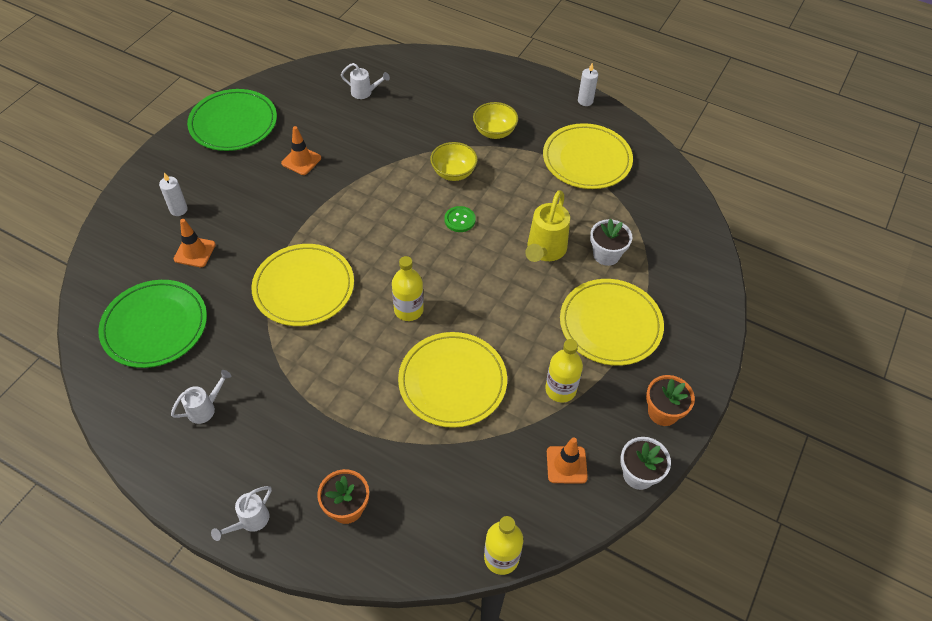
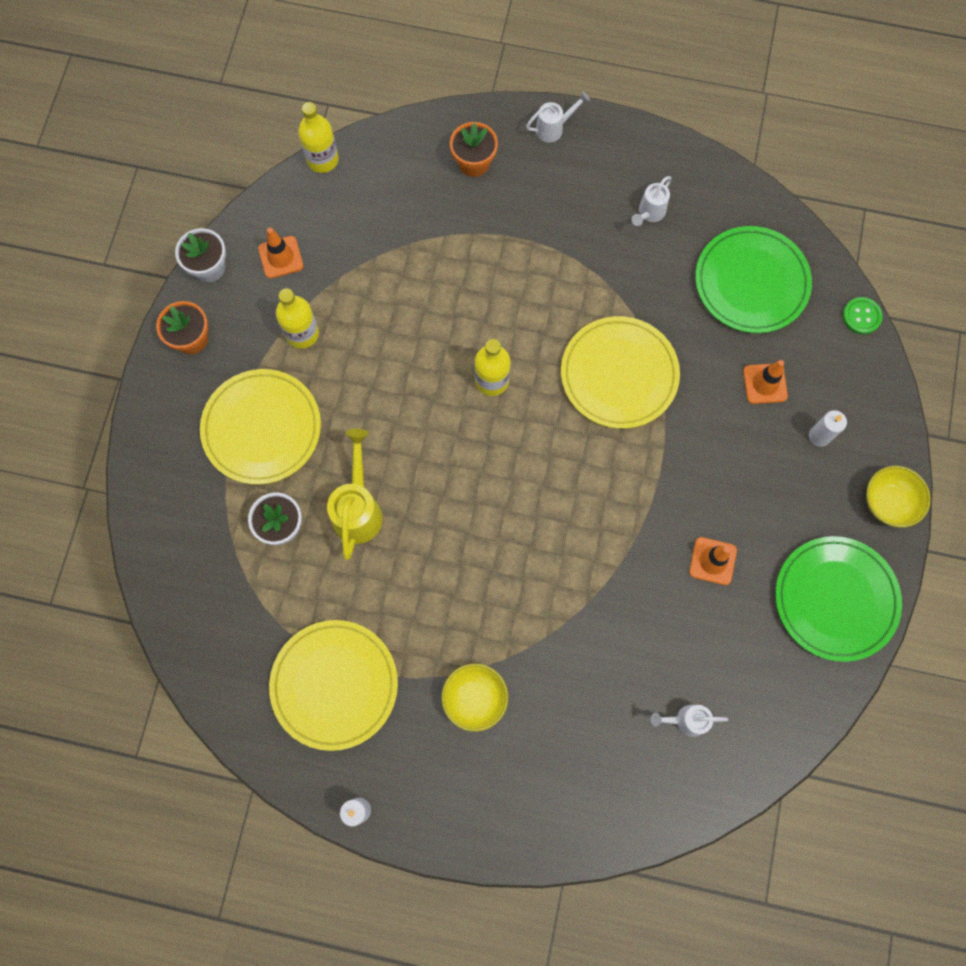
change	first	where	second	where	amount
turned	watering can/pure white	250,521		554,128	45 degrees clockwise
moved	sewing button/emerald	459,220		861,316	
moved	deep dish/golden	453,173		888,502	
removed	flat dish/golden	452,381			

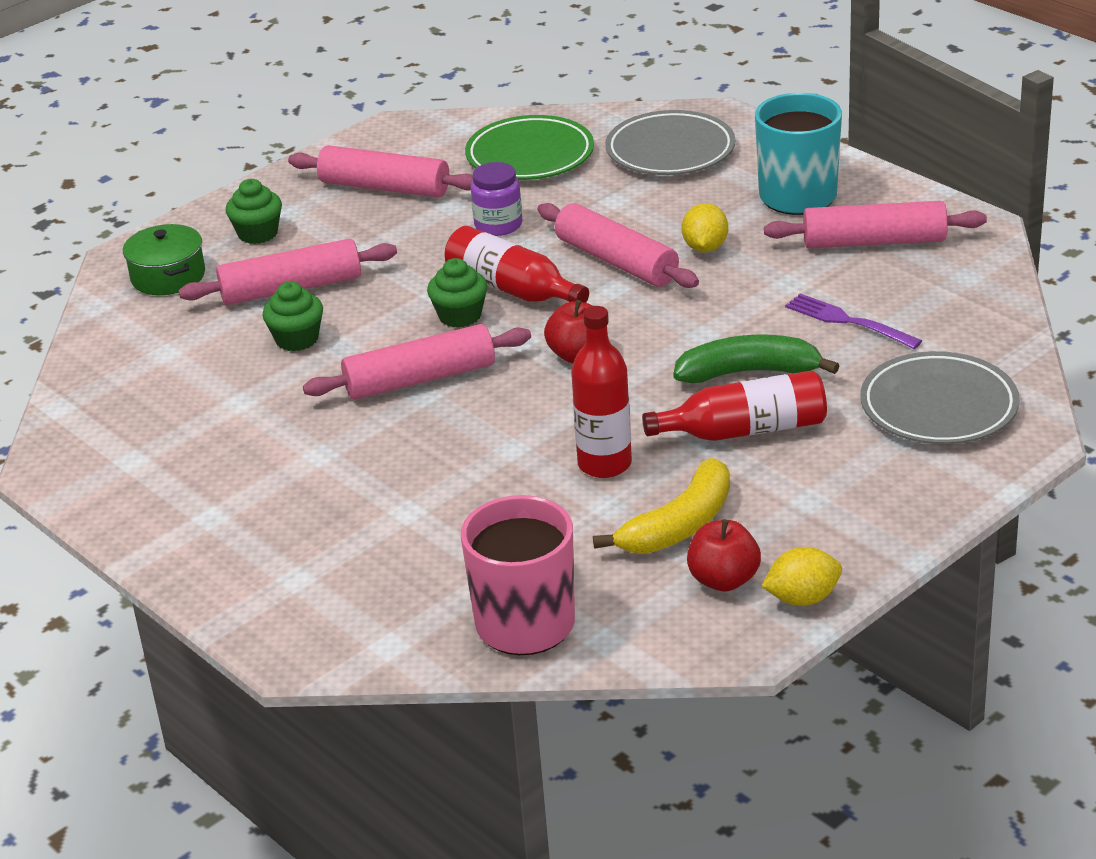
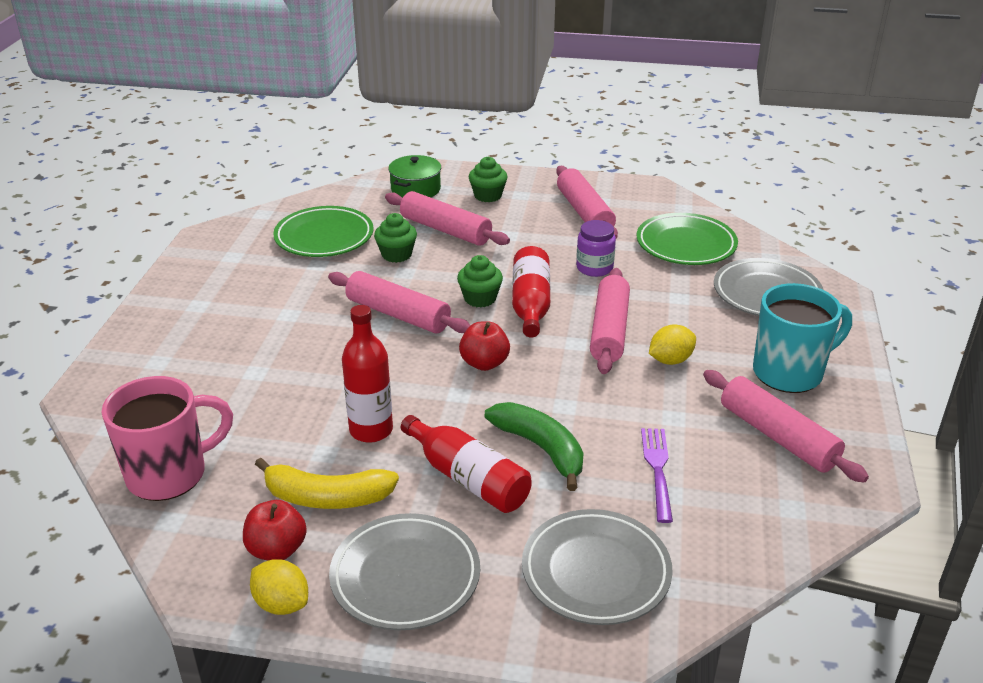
change	first	where	second	where	amount
added			flat dish/emerald	324,237	
added			flat dish/gray	405,576	

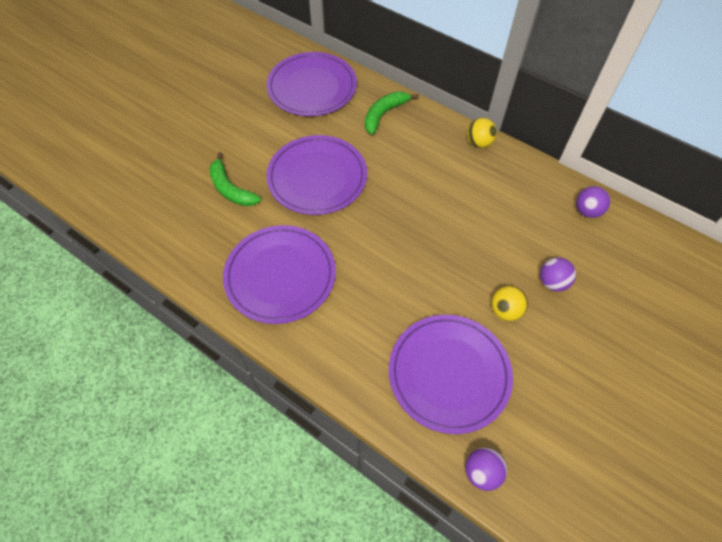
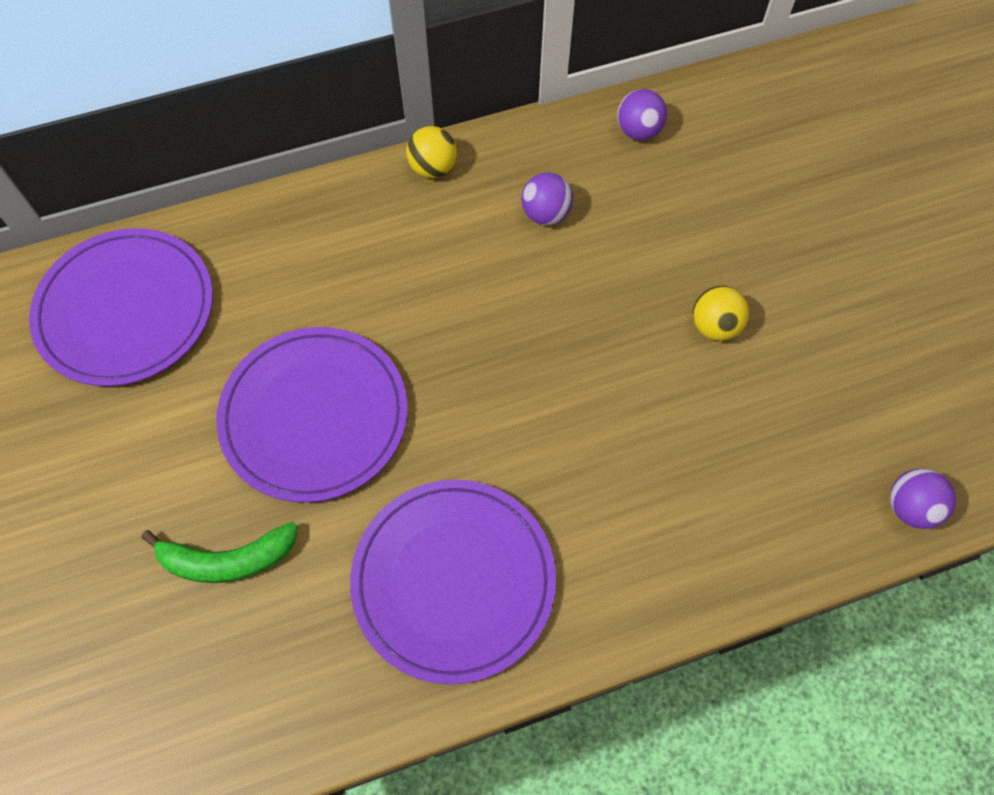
change	first	where	second	where	amount
moved	ball/royal purple	552,282		546,214	
removed	banana/emerald	384,114			
removed	flat dish/royal purple	449,373			

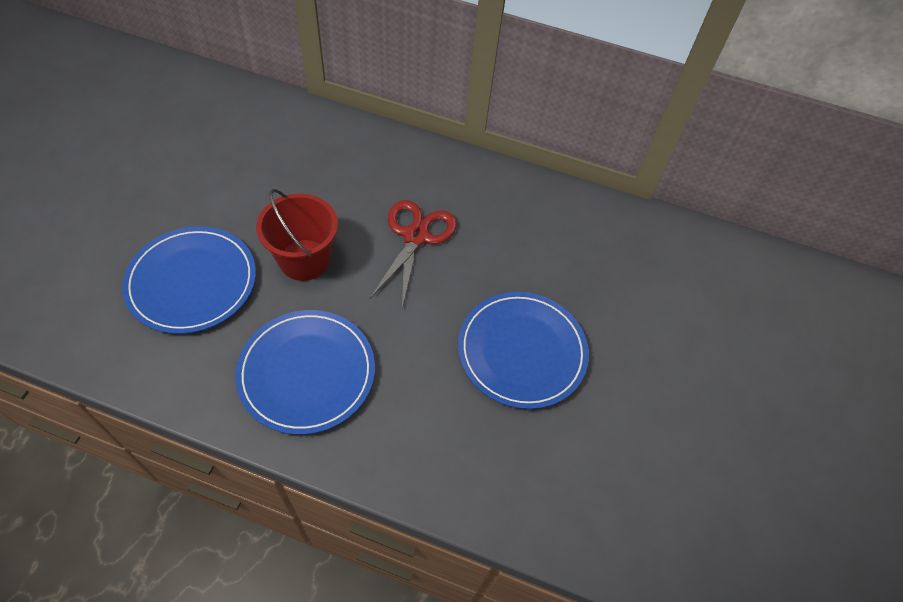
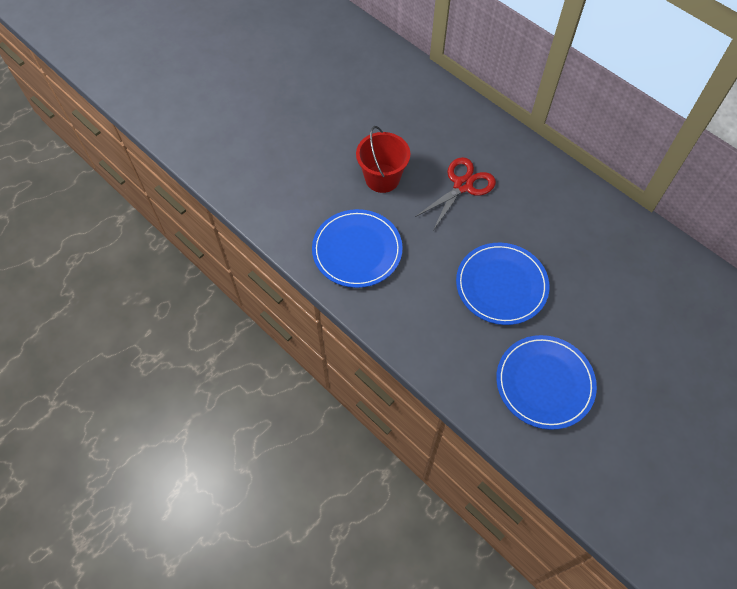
change	first	where	second	where	amount
moved	flat dish/royal blue	192,282		544,383	

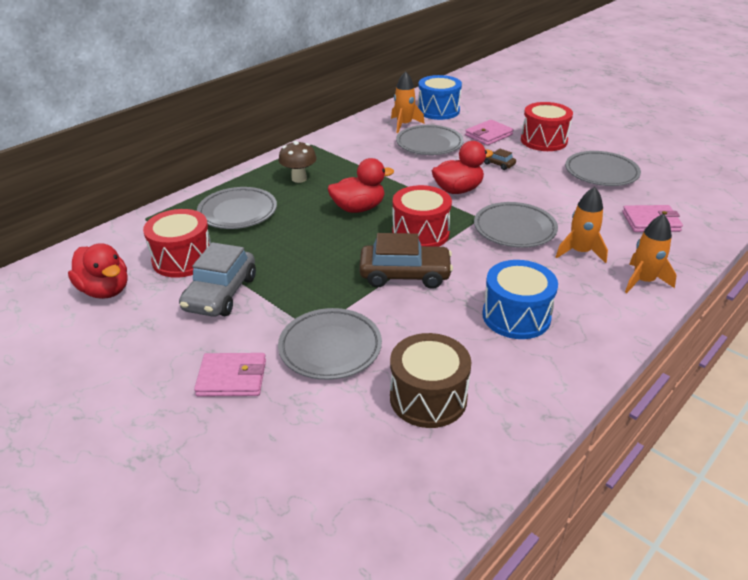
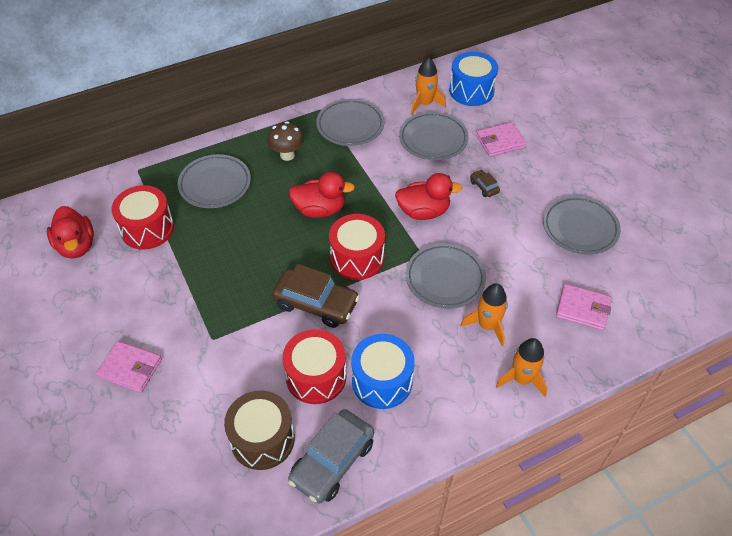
change	first	where	second	where	amount
moved	toy drum/red	544,140		316,376	
moved	toy car/gray	220,293		332,461	
moved	flat dish/gray	330,348		350,126	

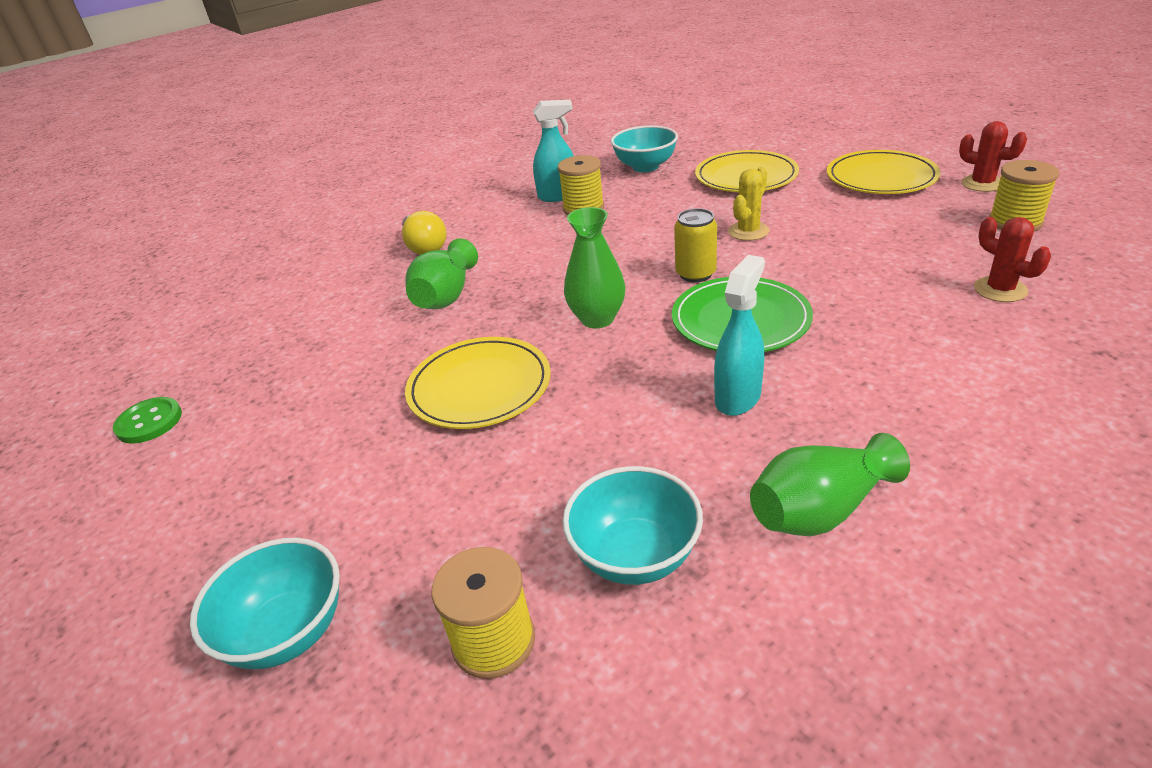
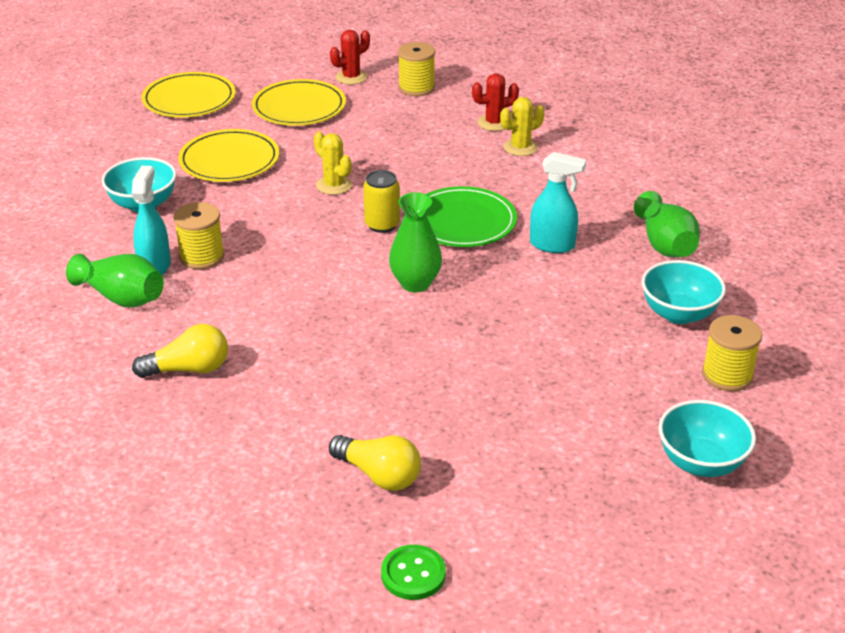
change	first	where	second	where	amount
moved	tall vase/emerald	446,296		122,297	
moved	flat dish/golden	479,387		189,99	
added			bulb/golden	379,475	
added			saguaro cactus/golden	520,147	
turned	spray bottle/teal	738,397		552,245	150 degrees clockwise

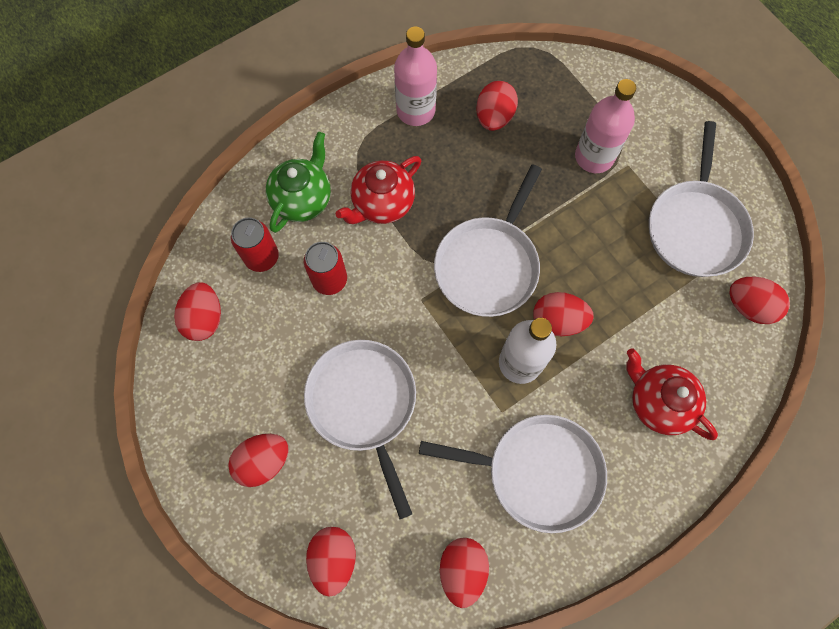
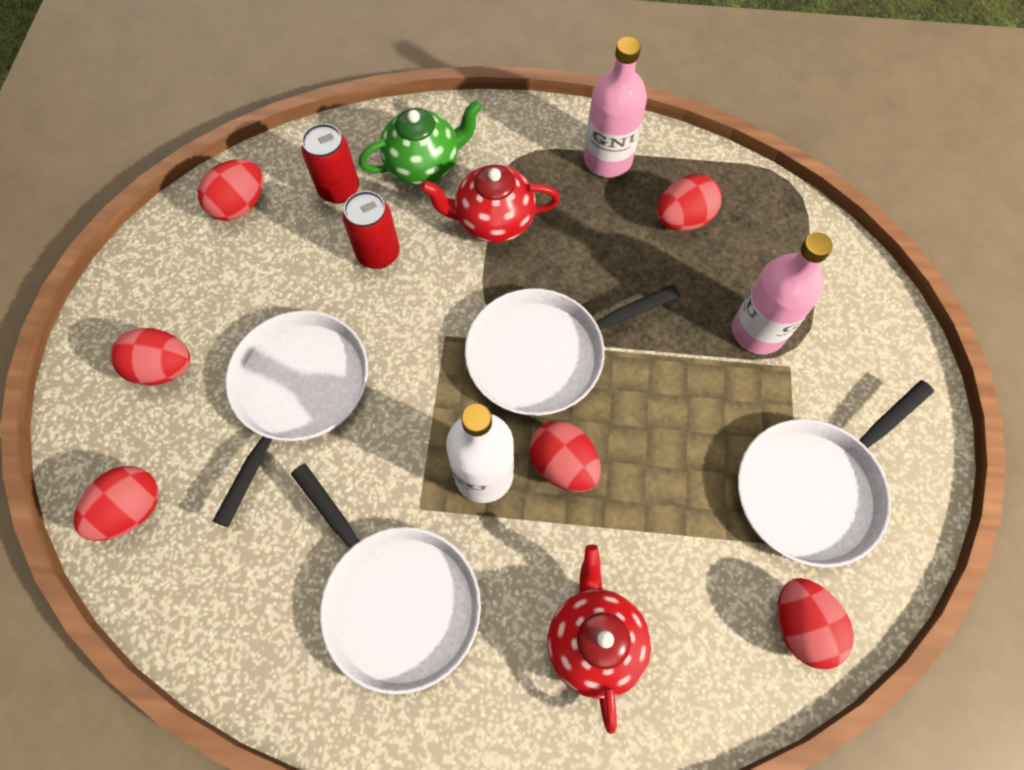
change	first	where	second	where	amount
removed	toy egg/red	462,570			

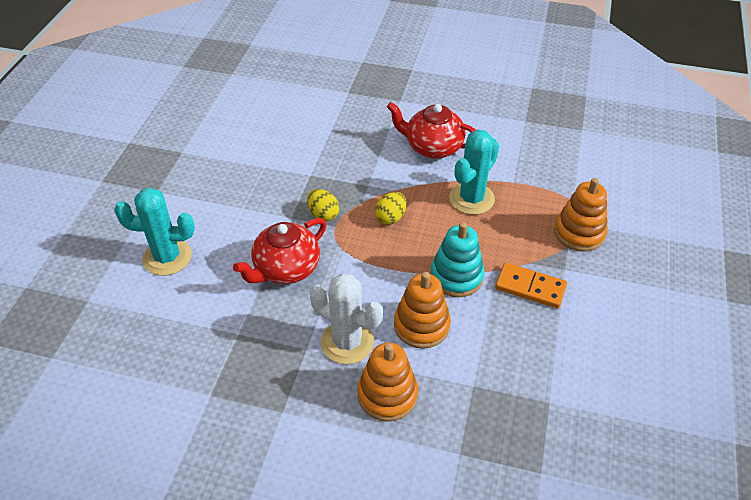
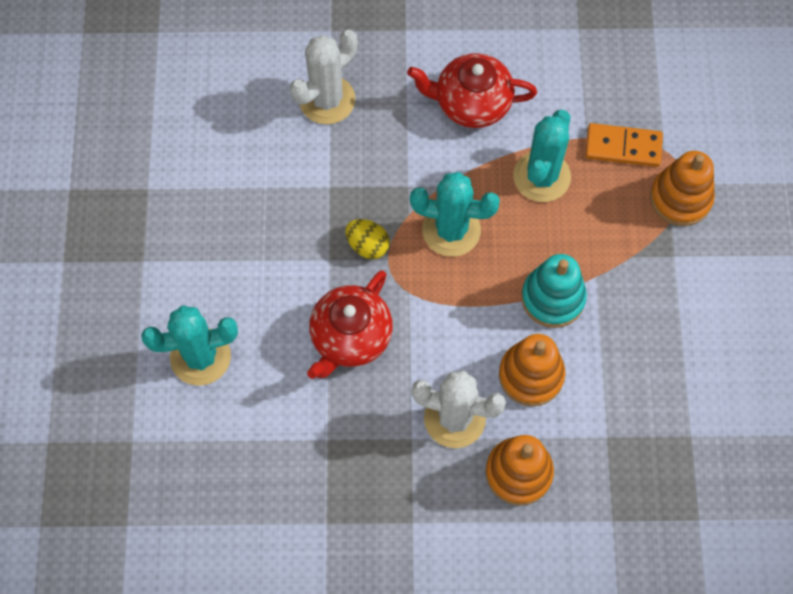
change	first	where	second	where	amount
added			saguaro cactus/pure white	327,100	
replaced	toy egg/golden	390,217	saguaro cactus/teal	451,230	
moved	domino/orange-coloured	530,287		623,147	

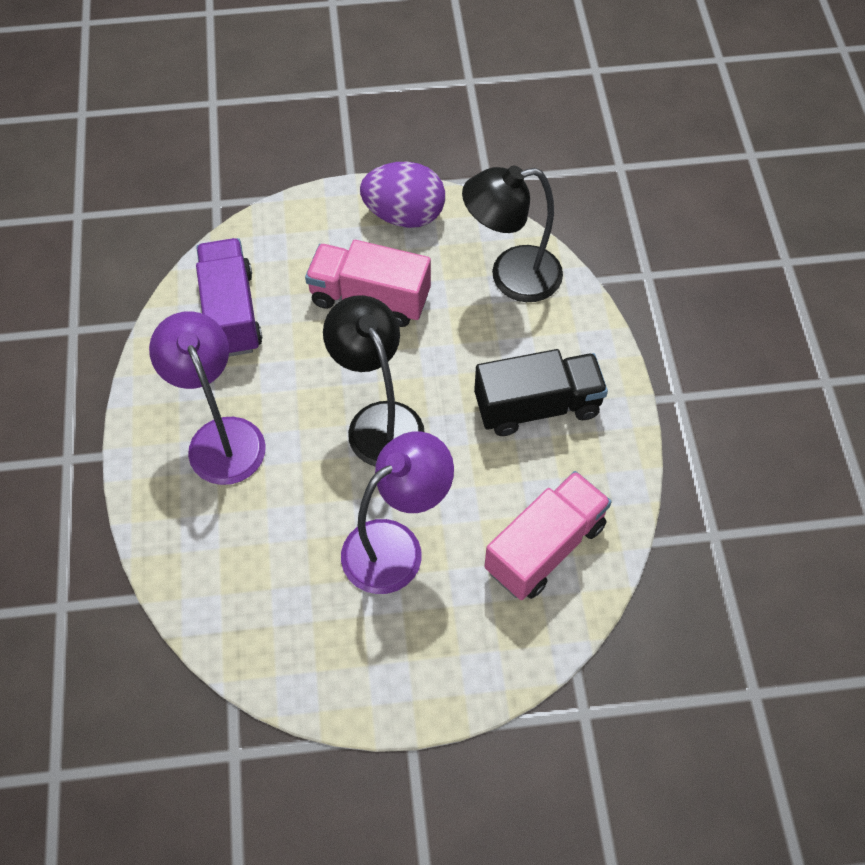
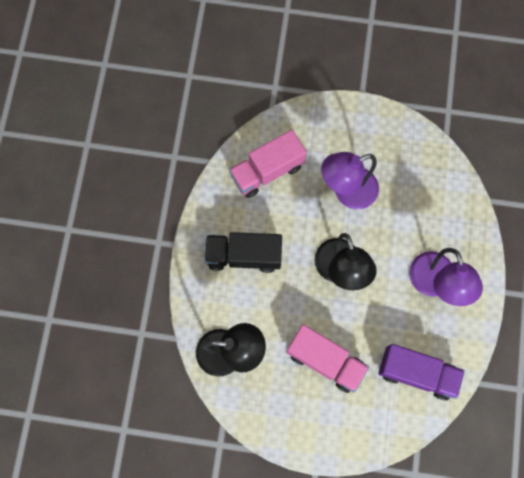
change	first	where	second	where	amount
turned	truck/royal purple	231,313		416,373	75 degrees counterclockwise
removed	toy egg/royal purple	404,215			

